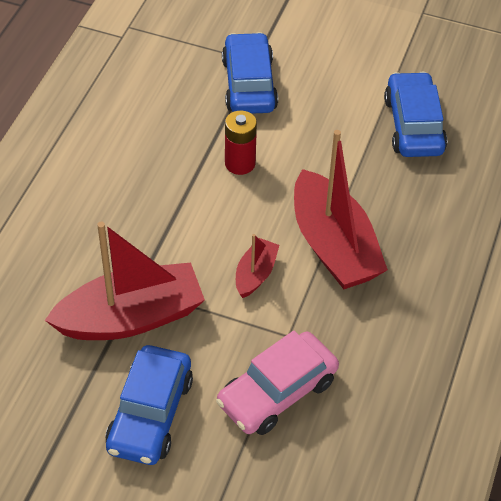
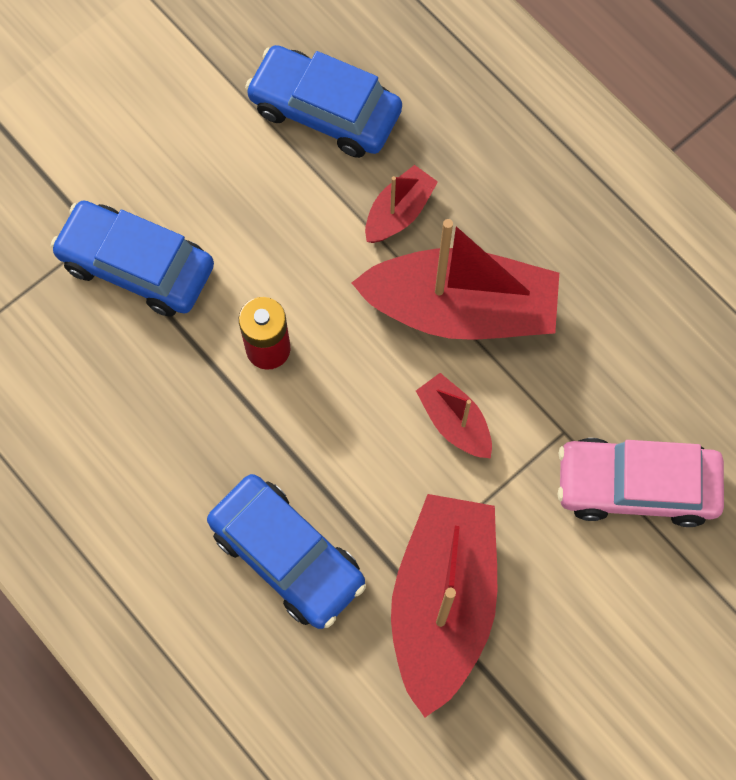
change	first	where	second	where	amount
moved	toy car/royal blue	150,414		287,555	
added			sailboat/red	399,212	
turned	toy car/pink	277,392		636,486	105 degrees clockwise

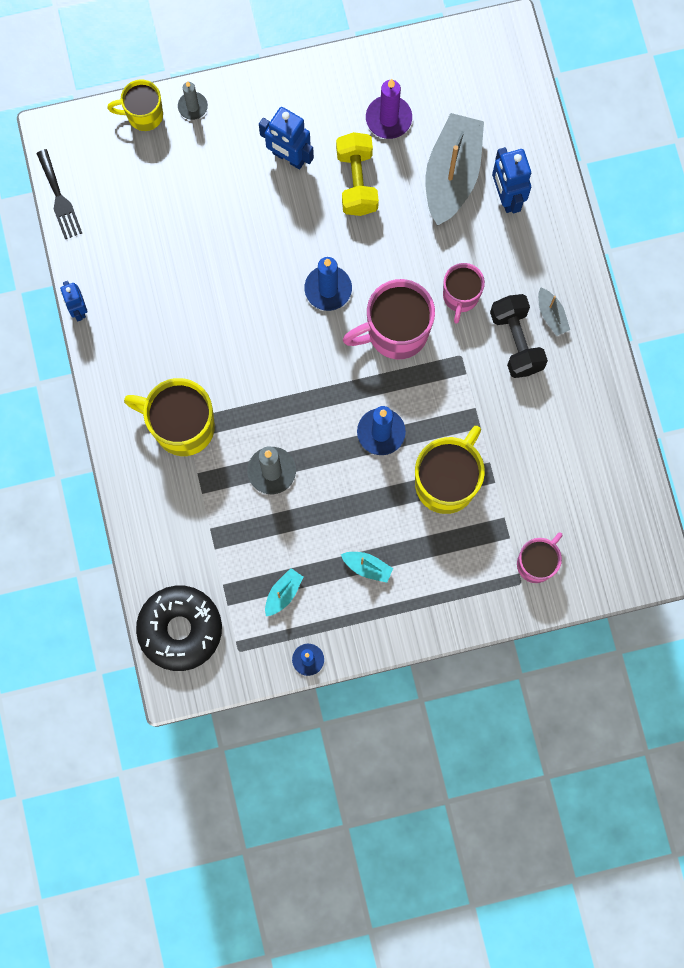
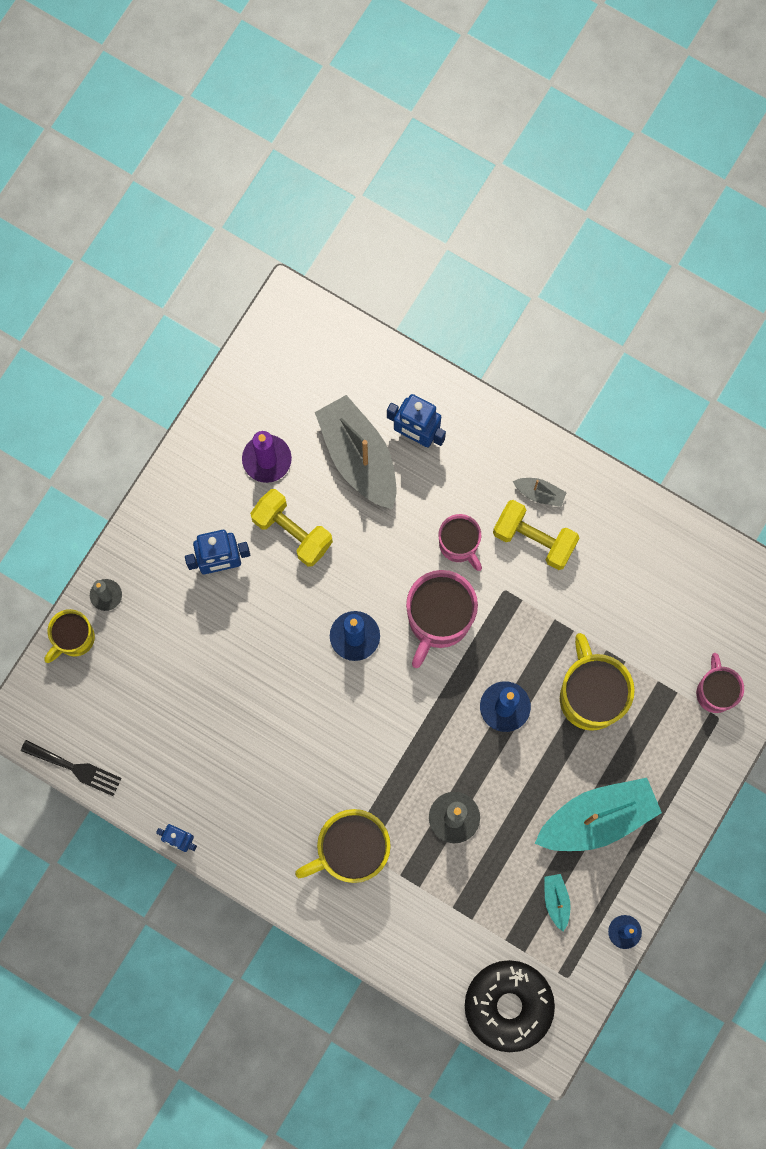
change	first	where	second	where	amount
recoloured	dumbbell/jet-black	516,341	dumbbell/golden	534,539	
resized	sailboat/teal	367,567		597,818	x2.30

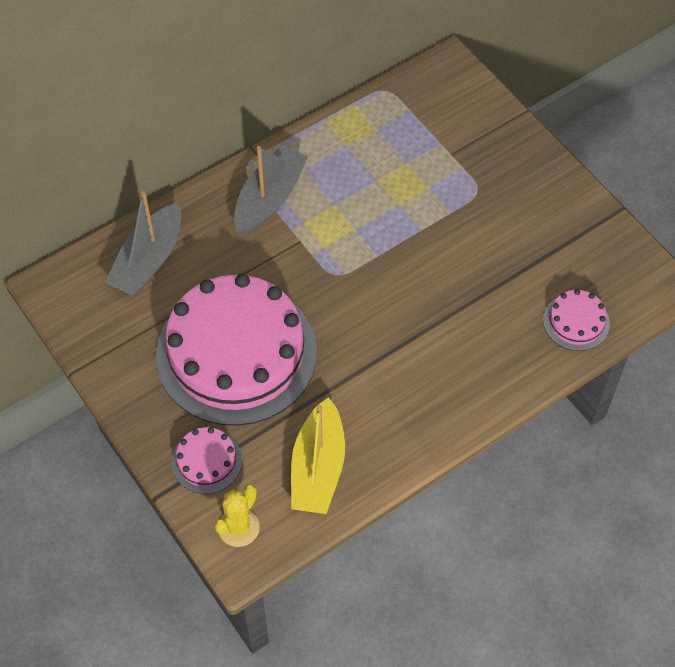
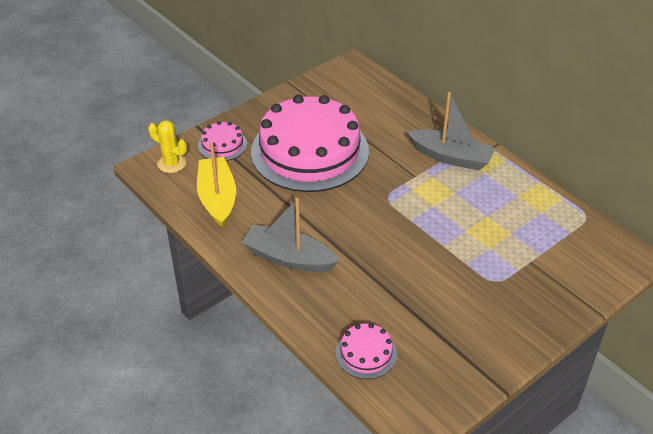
change	first	where	second	where	amount
turned	sailboat/golden	318,468		217,198	75 degrees clockwise
moved	sailboat/gray	149,260		289,258	

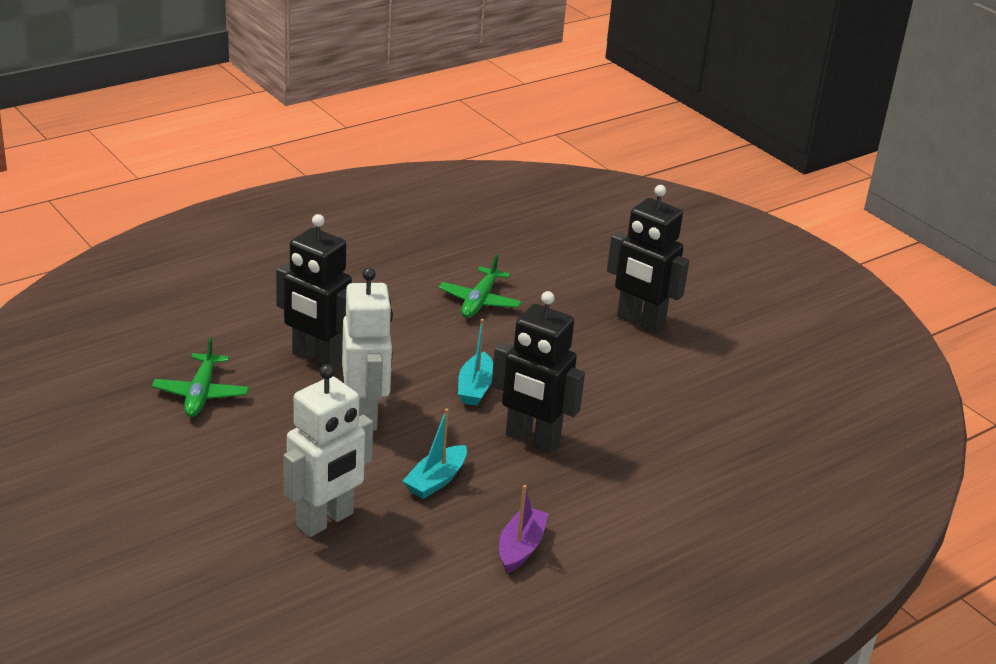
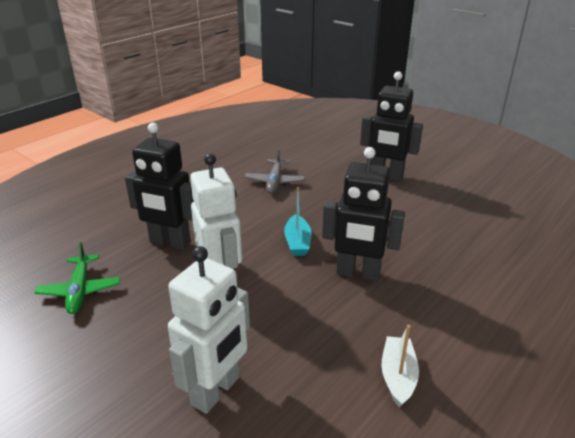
change	first	where	second	where	amount
recoloured	plane/emerald	479,301	plane/gray	275,182	
recoloured	sailboat/royal purple	521,547	sailboat/pure white	398,376	
removed	sailboat/teal	436,480			

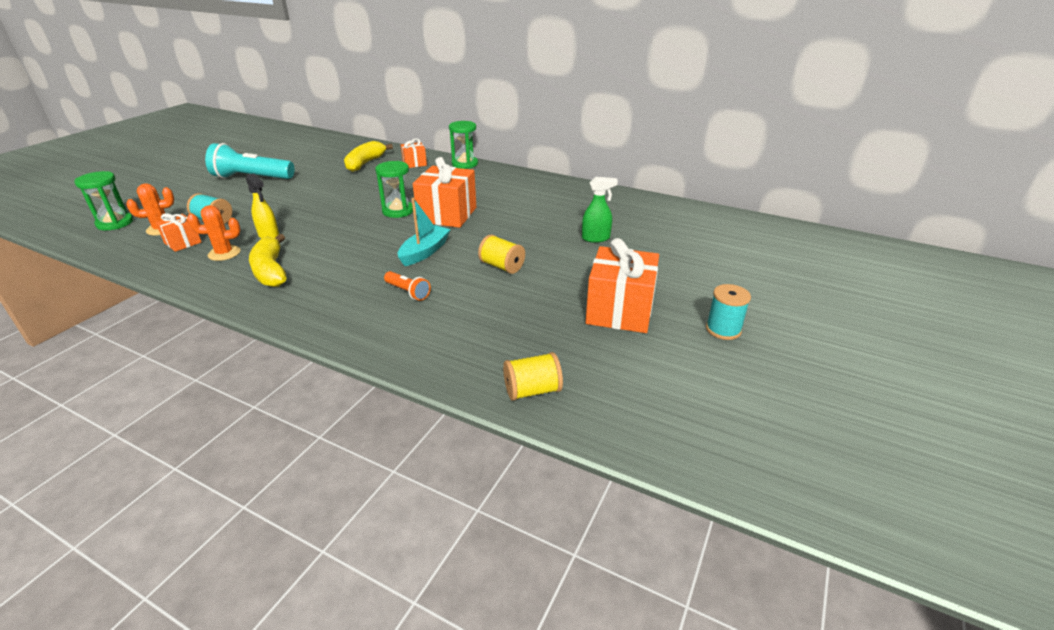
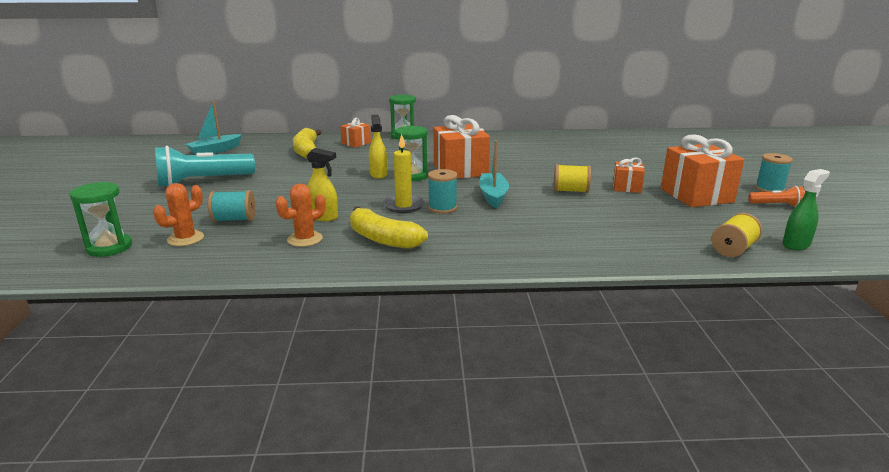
change	first	where	second	where	amount
added			sailboat/teal	215,150	
added			spray bottle/golden	378,174	
added			pillar candle/golden	403,206	
added			bobbin/teal	442,208	
moved	present/orange-coloured	183,242		626,187	
moved	torch/orange-coloured	408,292		776,205	
moved	spray bottle/emerald	596,238		796,245	

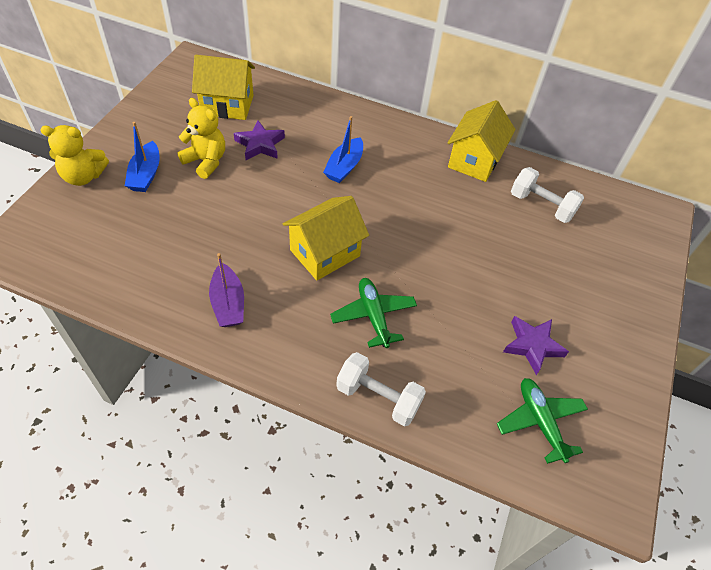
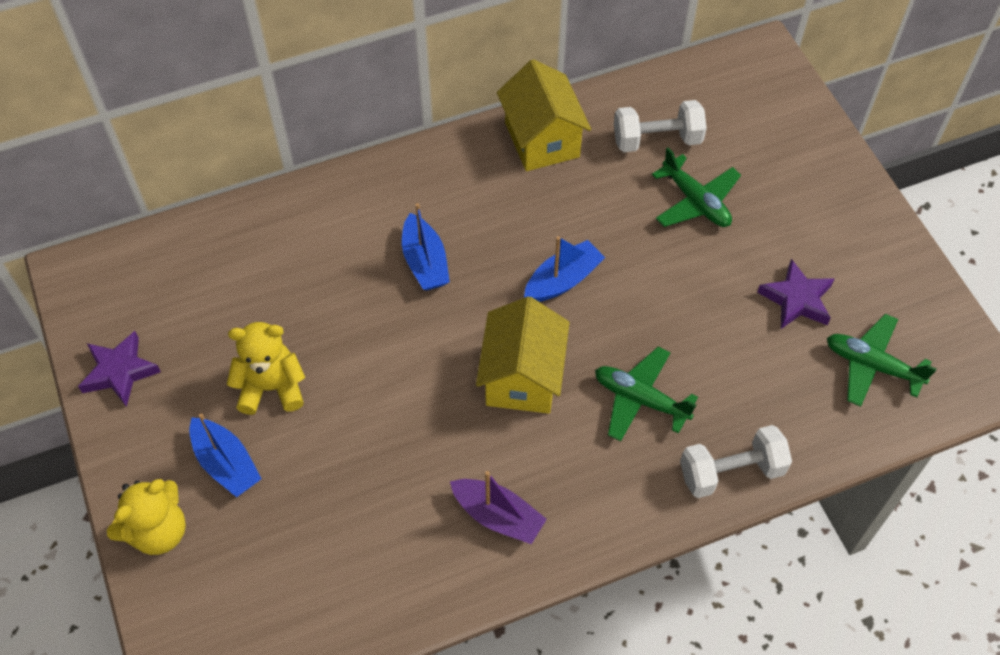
change	first	where	second	where	amount
moved	star/royal purple	260,144		119,371	
added			sailboat/royal blue	563,280	
added			plane/emerald	695,201	
removed	toy house/golden	227,105			

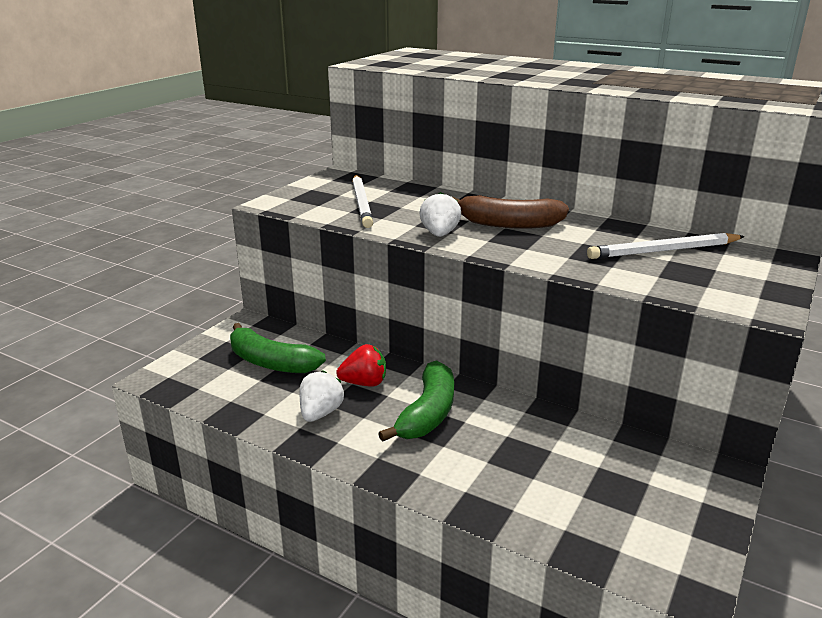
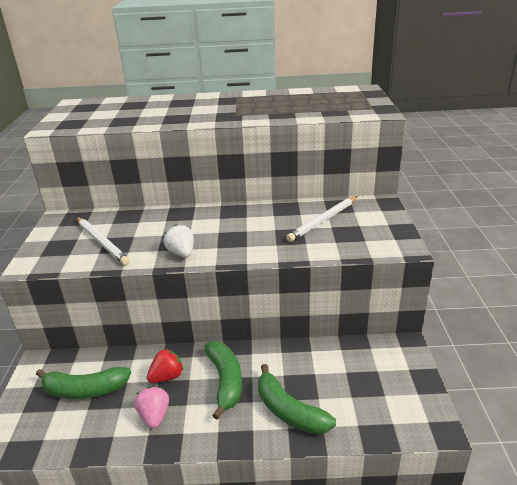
change	first	where	second	where	amount
recoloured	toy strawberry/pure white	320,413	toy strawberry/pink	154,416	
added			banana/emerald	289,411	
removed	banana/brown	509,224			

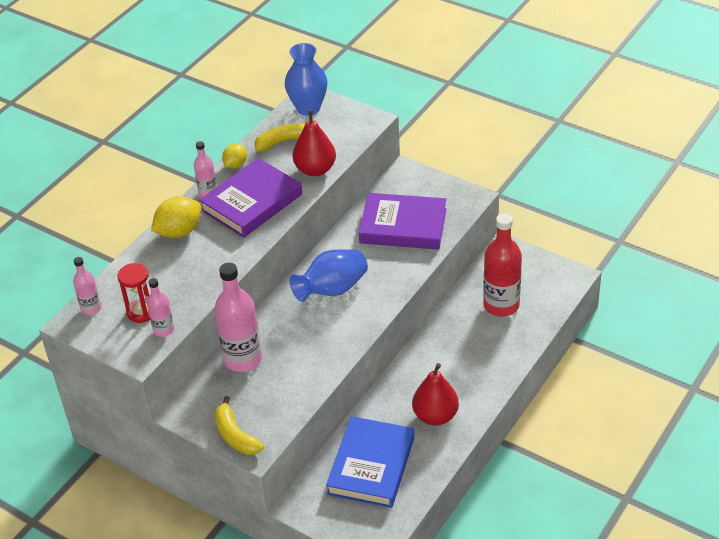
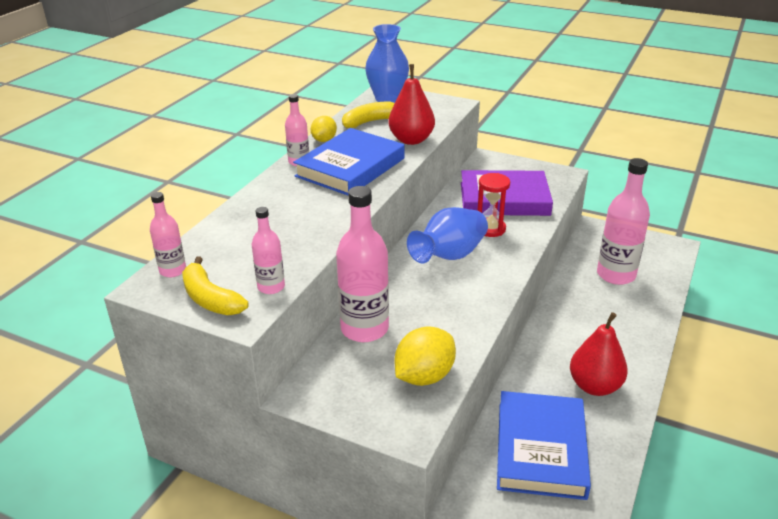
change	first	where	second	where	amount
moved	banana/golden	235,435		210,299	
recoloured	book/royal purple	252,202	book/royal blue	350,167	
moved	citrus fruit/golden	179,231		424,376	
moved	sandglass/red	141,312		490,229	
recoloured	bottle/red	501,305	bottle/pink	616,275	

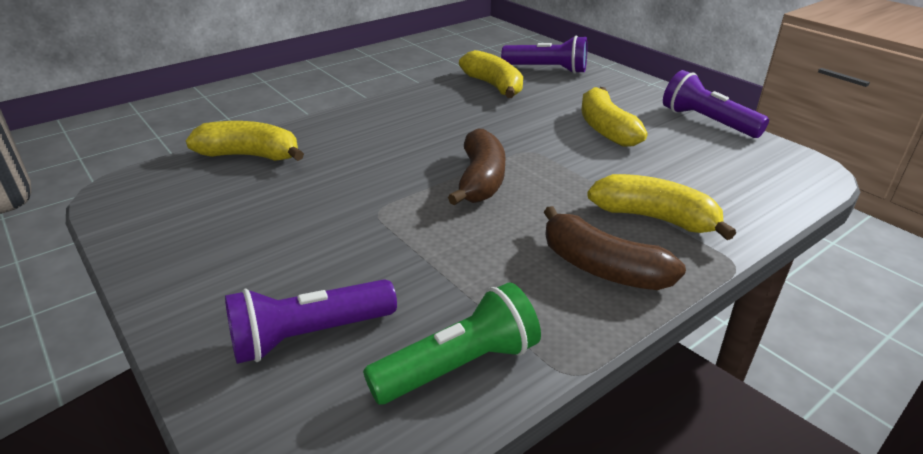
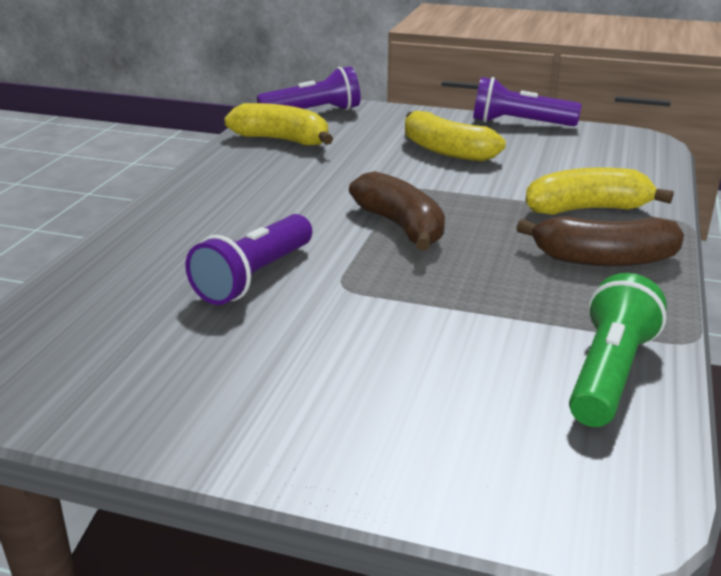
change	first	where	second	where	amount
moved	torch/royal purple	309,336		254,277	
removed	banana/golden	250,155			

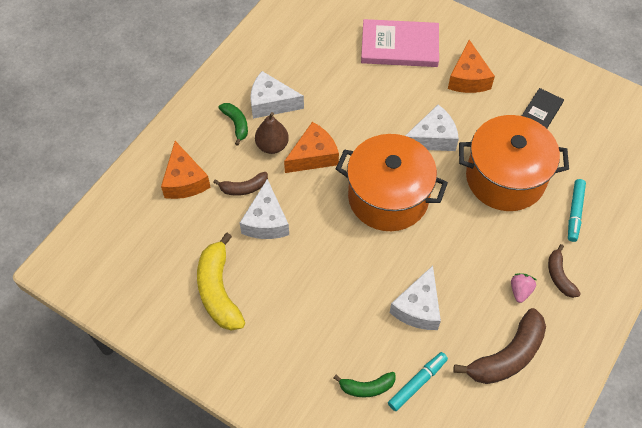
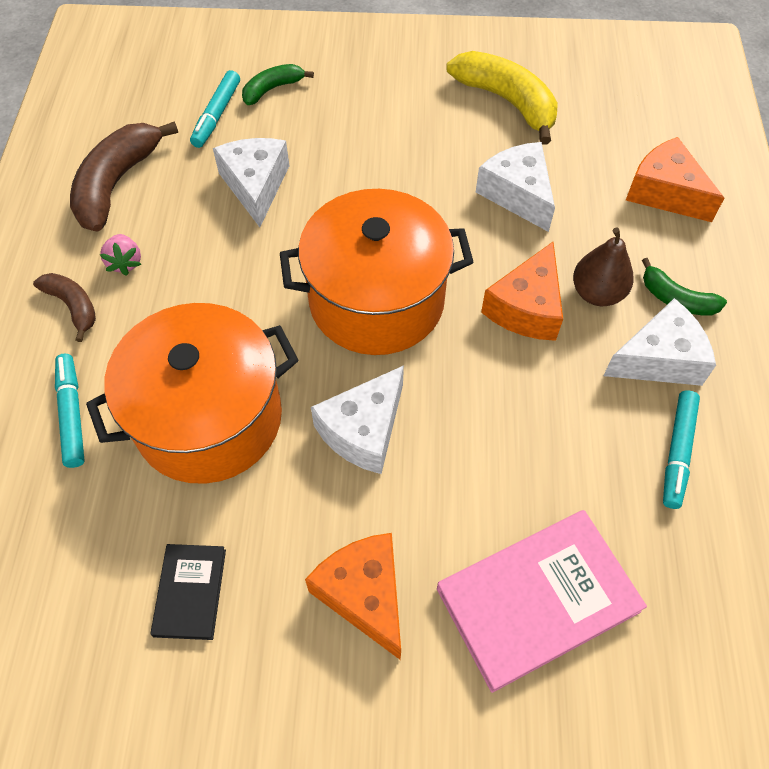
change	first	where	second	where	amount
added			marker/teal	677,452	
removed	banana/brown	244,188			

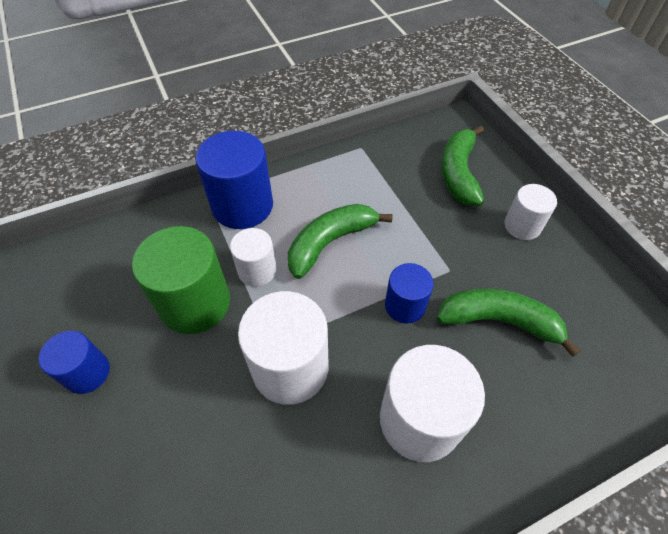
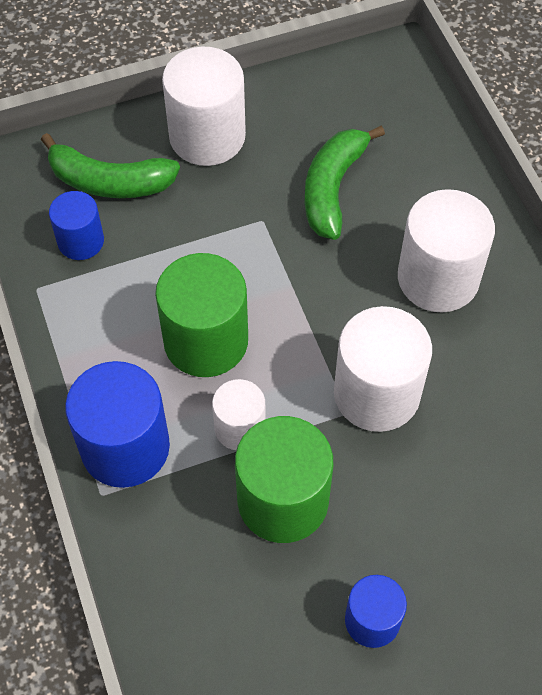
change	first	where	second	where	amount
moved	cylinder shape/royal blue	405,305		81,241	
replaced	banana/emerald	330,243	cylinder shape/emerald	206,341	
resized	cylinder shape/pure white	522,226		207,136	x1.73

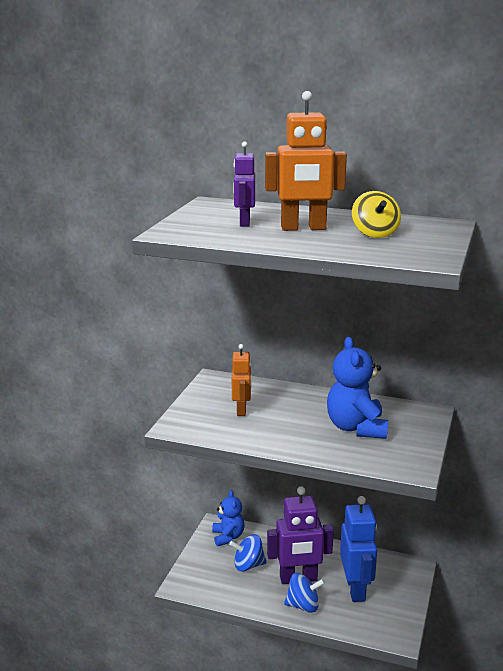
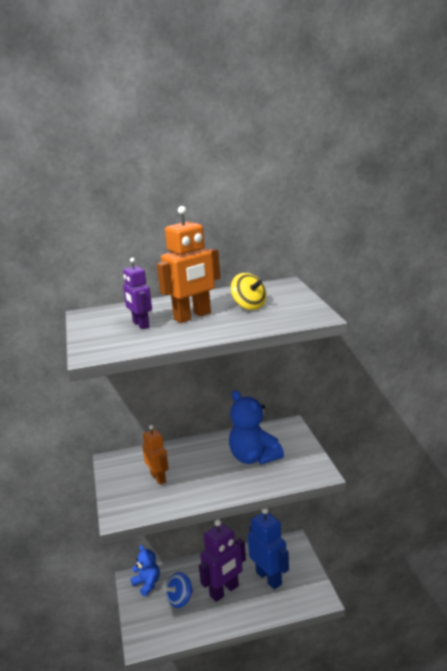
change	first	where	second	where	amount
removed	whirligig/royal blue	303,605			

